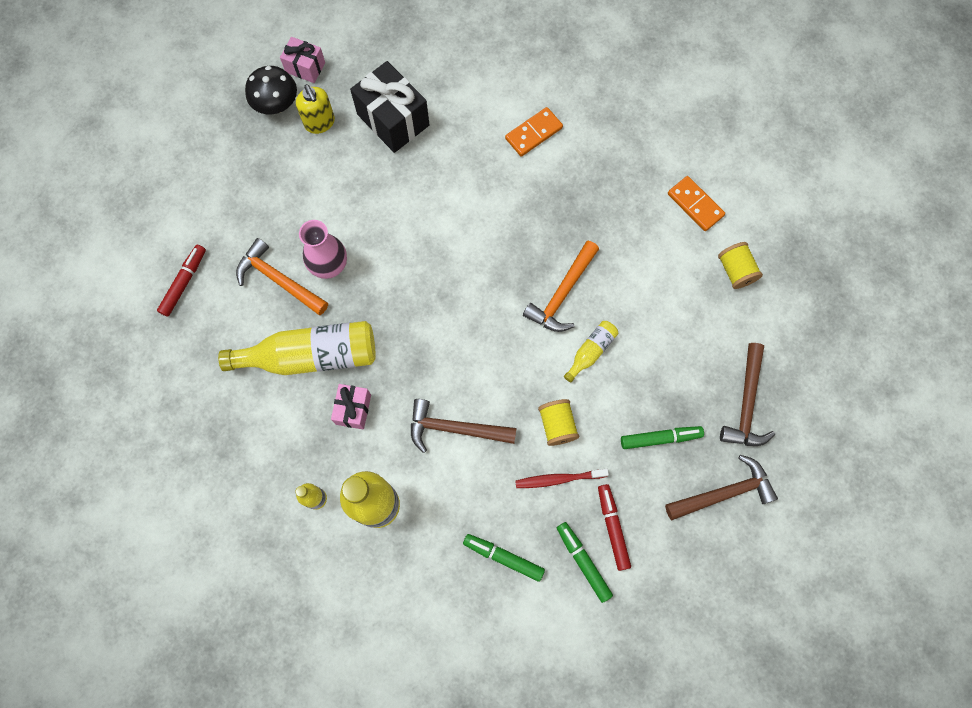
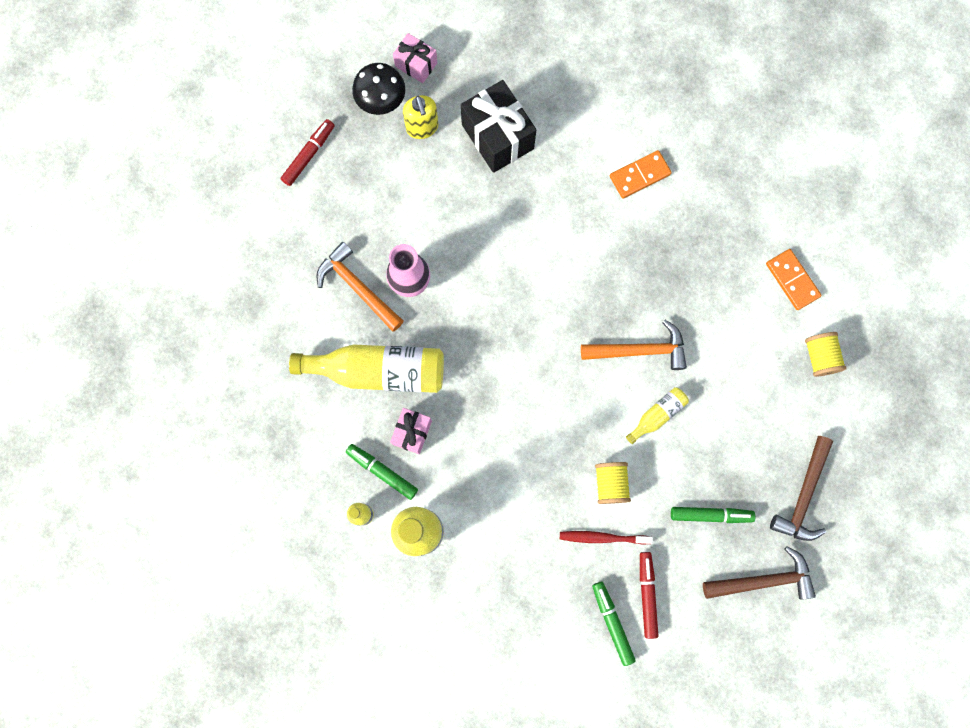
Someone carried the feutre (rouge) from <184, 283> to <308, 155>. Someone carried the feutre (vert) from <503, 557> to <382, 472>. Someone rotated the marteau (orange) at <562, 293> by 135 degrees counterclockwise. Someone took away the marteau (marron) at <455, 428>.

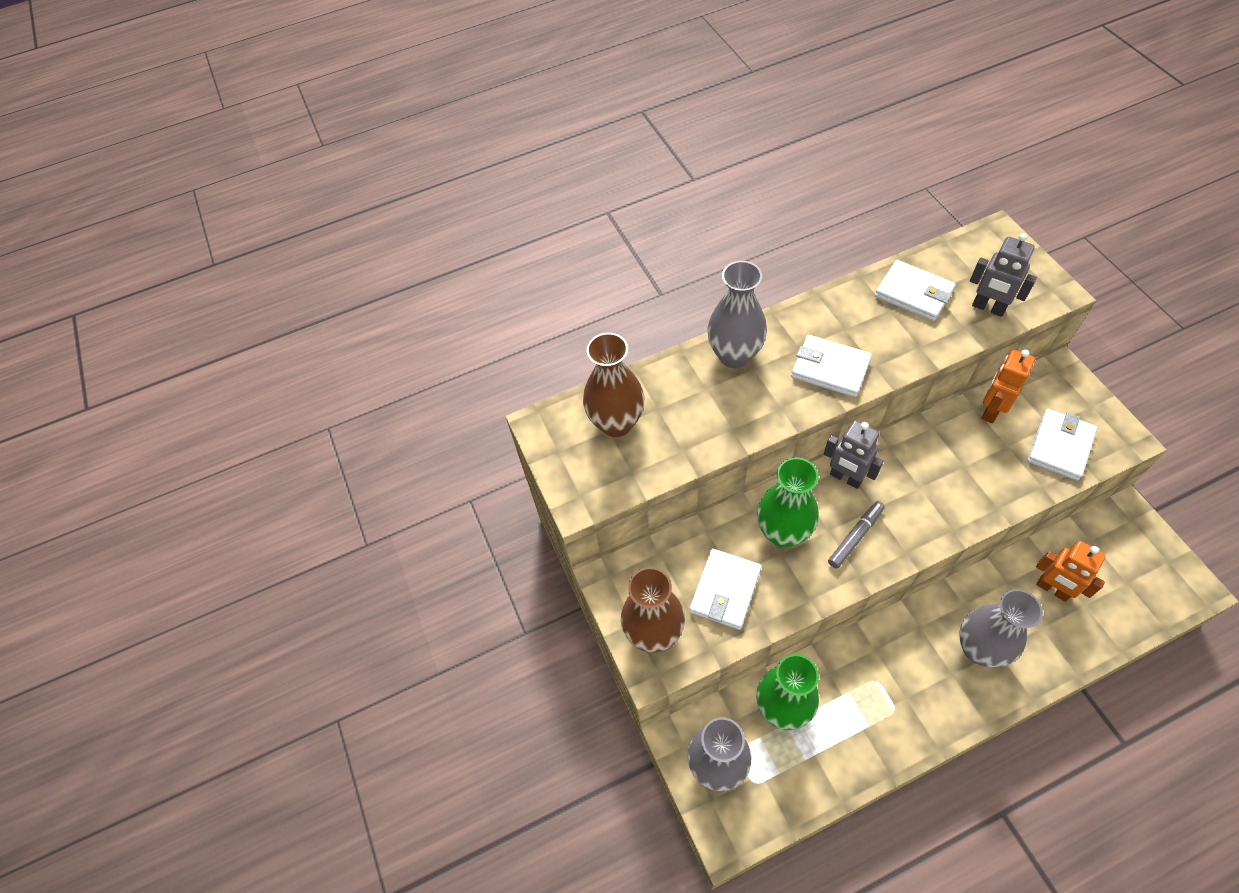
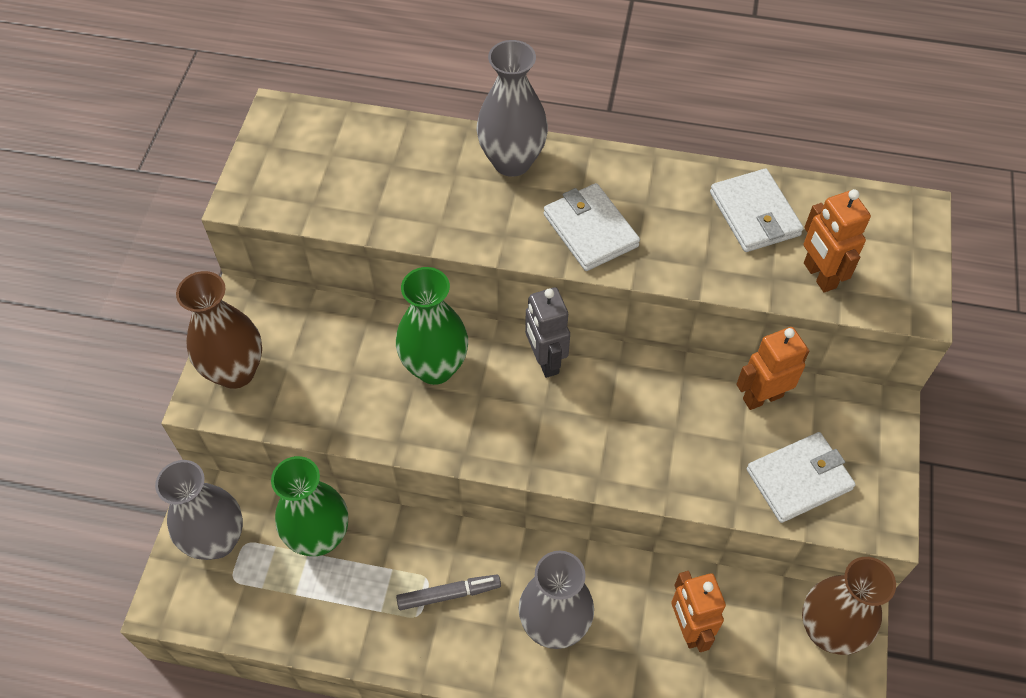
Someone carried the feutre (gris) from <855, 537> to <449, 594>. Someone carried the vase (marron) from <616, 423> to <828, 630>. Someone repainted the robot (gris) at <988, 308>, which became the robot (orange) at <819, 275>. Someone took away the portefeuille (blanc) at <725, 590>.

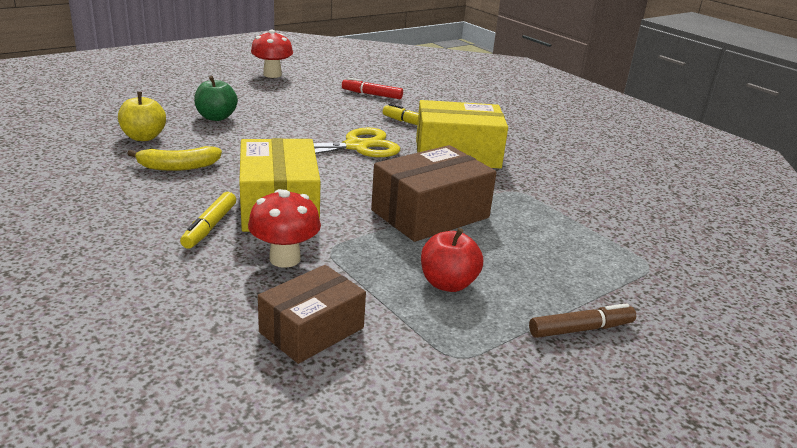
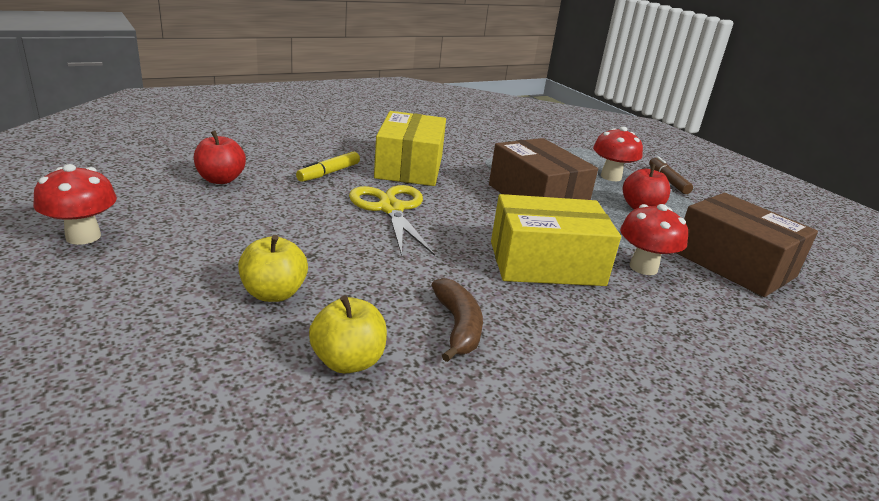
Someone swapped the feutre (rouge) at <372, 94> for the pomme (rouge) at <221, 179>. Someone repainted the pomme (vert) at <216, 117>, which became the pomme (jaune) at <274, 293>. Someone repainted the banane (jaune) at <178, 167>, which became the banane (marron) at <458, 326>. Someone put down the champignon (rouge) at <611, 177>. Someone scaled the boîte (marron) at <312, 330> by 1.51. Someone took away the feutre (jaune) at <210, 227>.

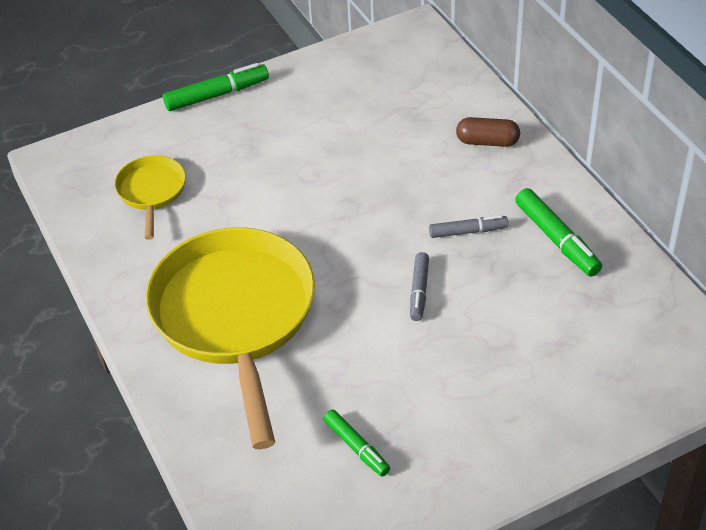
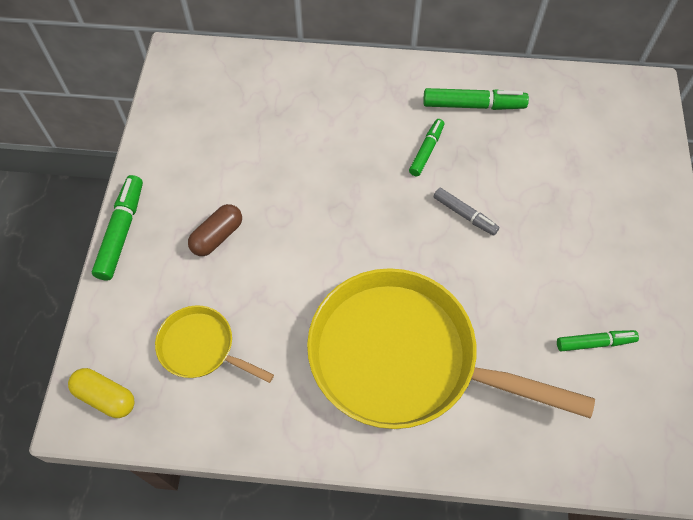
Someone put down the gélule (jaune) at <106, 397>. Someone carried the gélule (marron) from <487, 142> to <217, 236>. Someone repainted the feutre (gris) at <467, 231>, which became the feutre (vert) at <426, 151>.

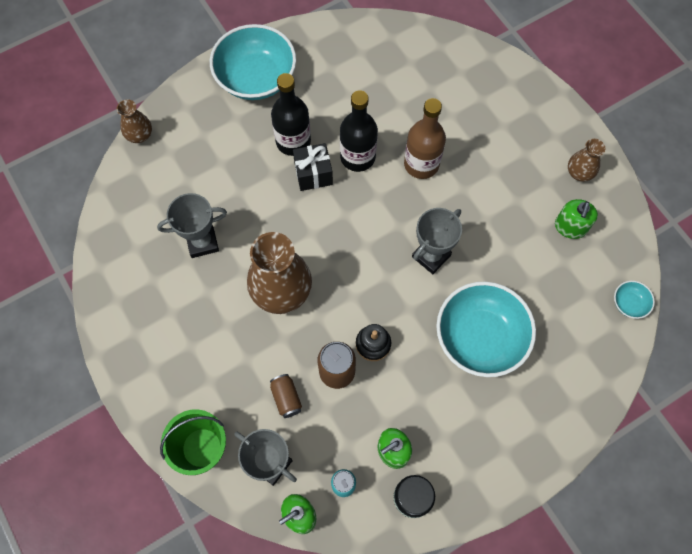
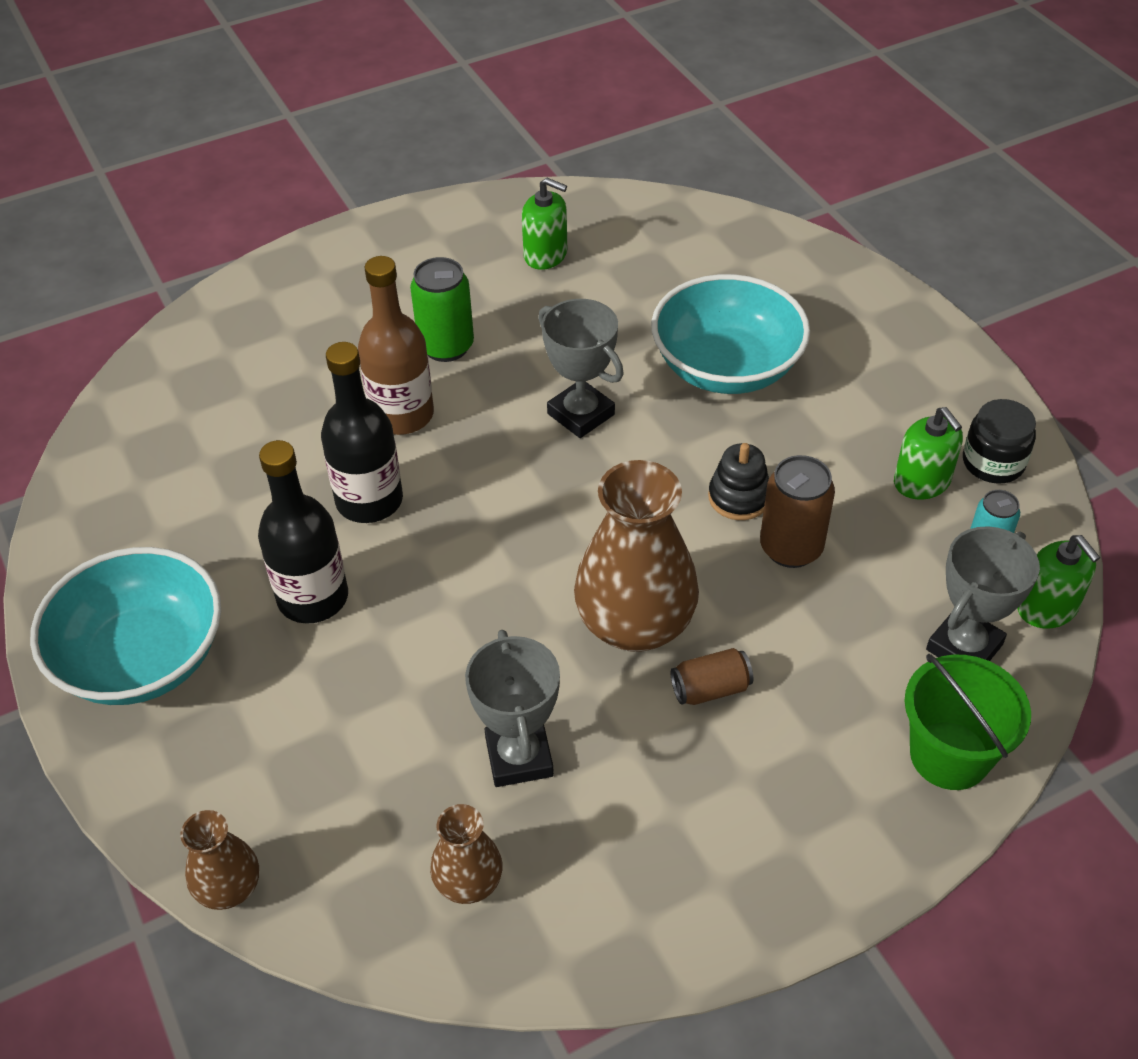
Someone put down the canette (vert) at <446, 346>. Someone carried the vase (marron) from <579, 173> to <468, 882>. Someone carried the canette (marron) from <286, 398> to <710, 689>. Someone took away the cadeau (noir) at <313, 174>. Someone took away the bol (turquoise) at <629, 303>.

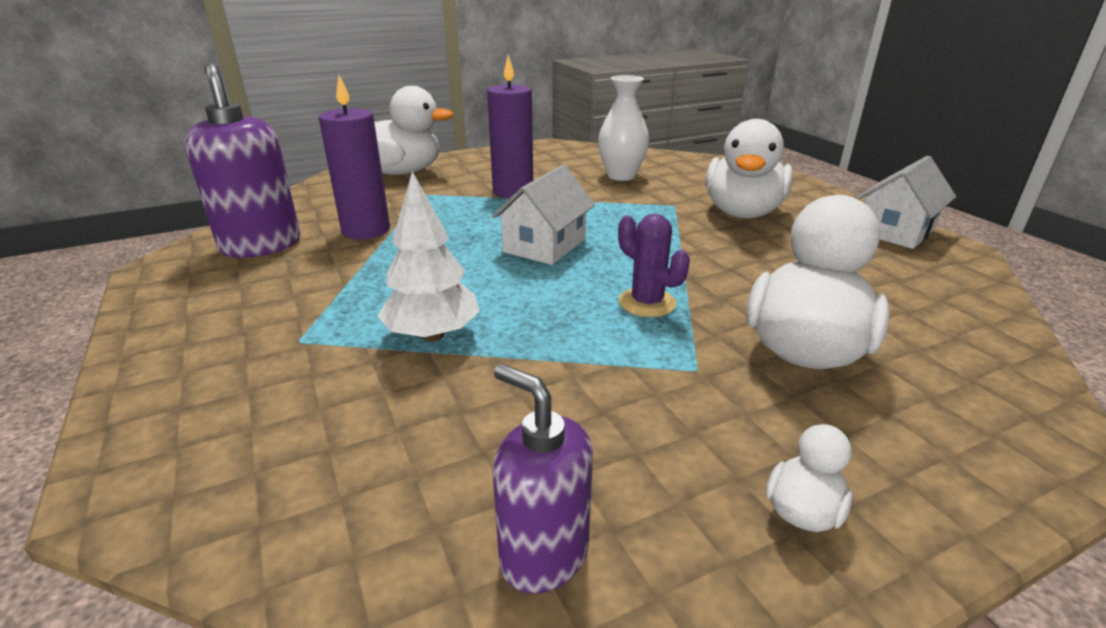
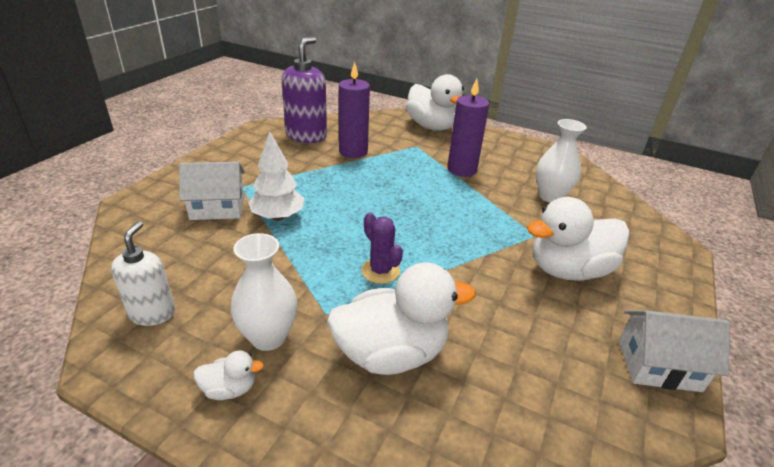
Someone repainted the distributeur de savon (violet) at <543, 555>, which became the distributeur de savon (blanc) at <152, 313>. Someone carried the maison (blanc) from <544, 245> to <217, 208>. Someone put down the vase (blanc) at <268, 337>. Someone rotated the cactus (violet) at <647, 303> by 45 degrees counterclockwise.

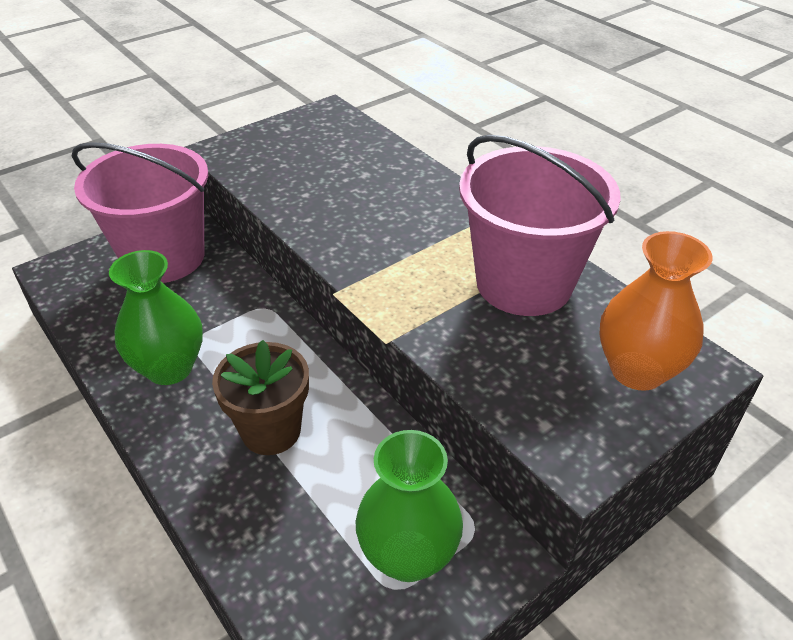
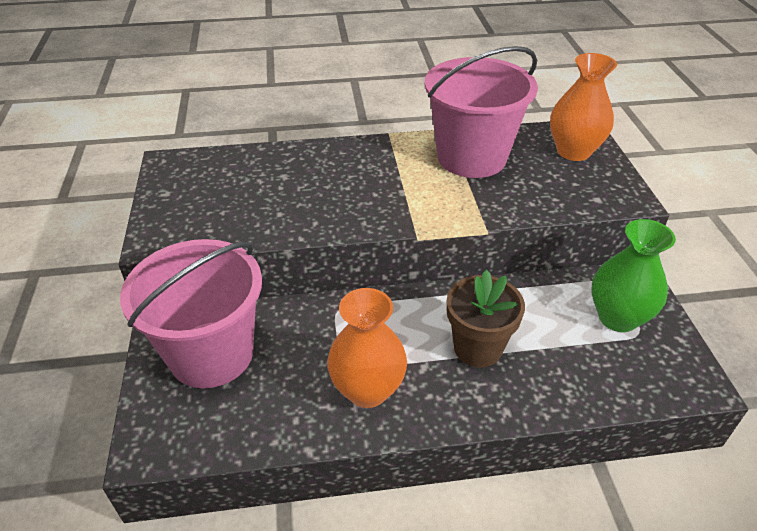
Someone repainted the vase (vert) at <169, 368>, which became the vase (orange) at <367, 390>.

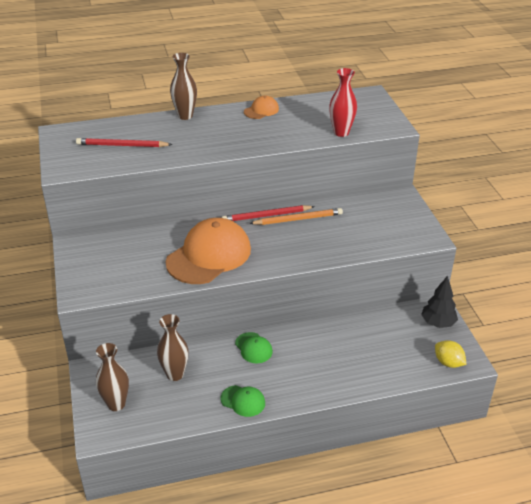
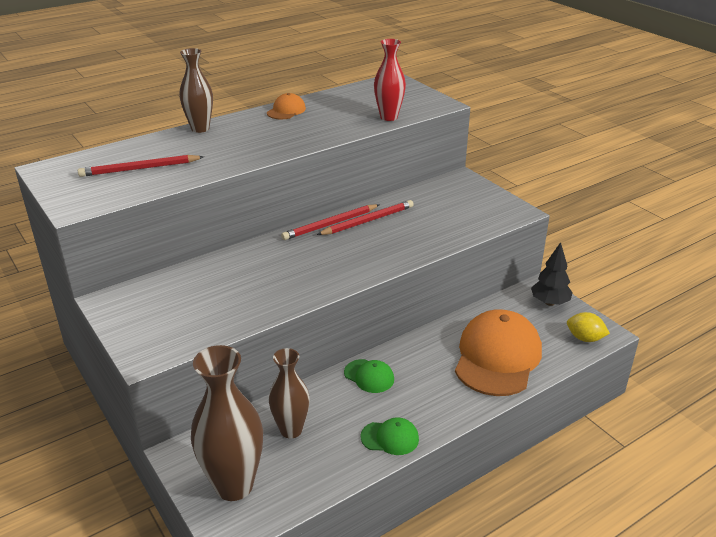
Someone scaled the vase (marron) at <116, 404> by 1.58. Someone repainted the crayon (orange) at <298, 219>, which became the crayon (rouge) at <368, 221>. Someone carried the casquette (orange) from <209, 255> to <497, 357>.

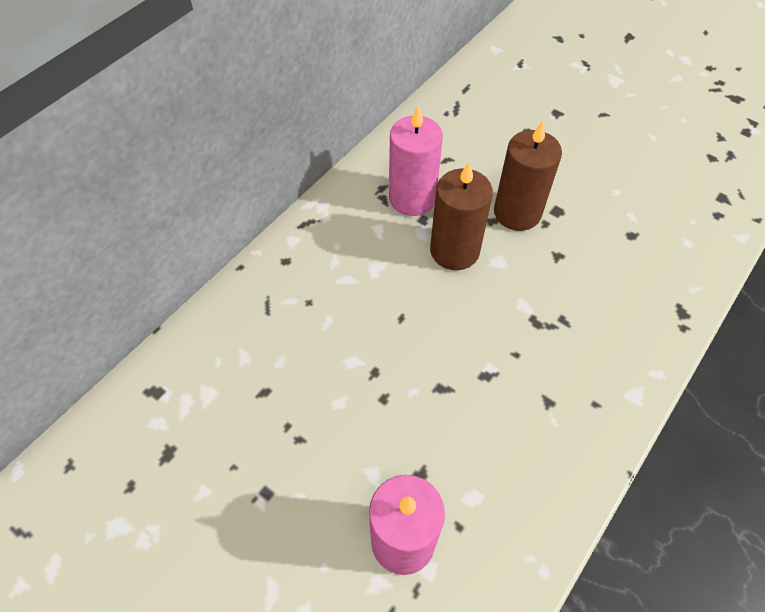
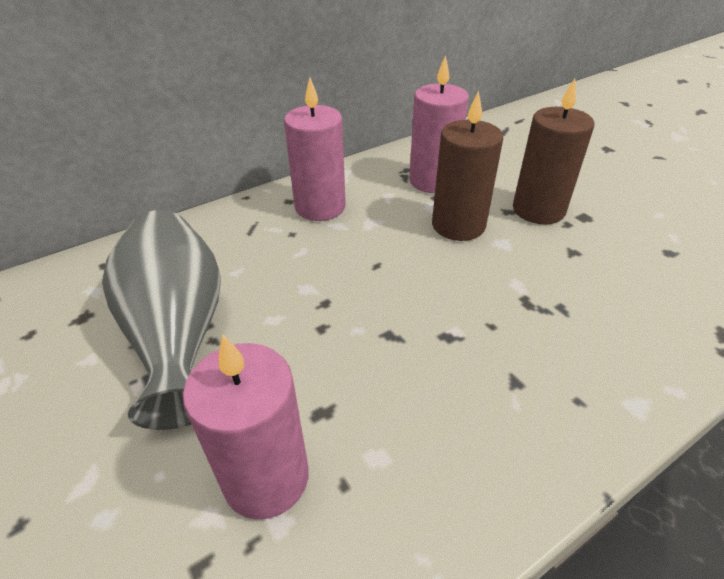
Someone put down the vase (gris) at <179, 334>. Someone put down the bougie (rose) at <320, 207>.

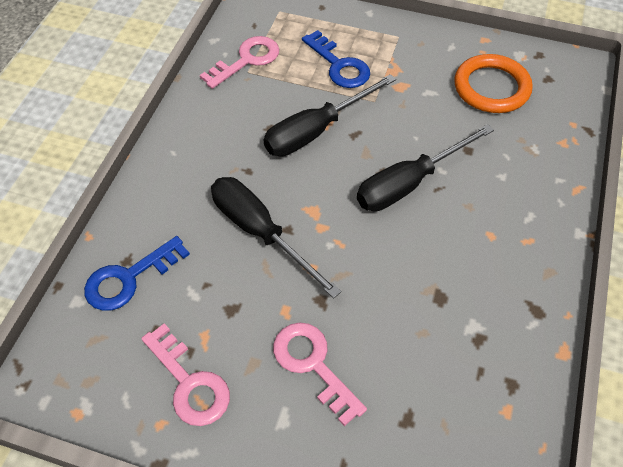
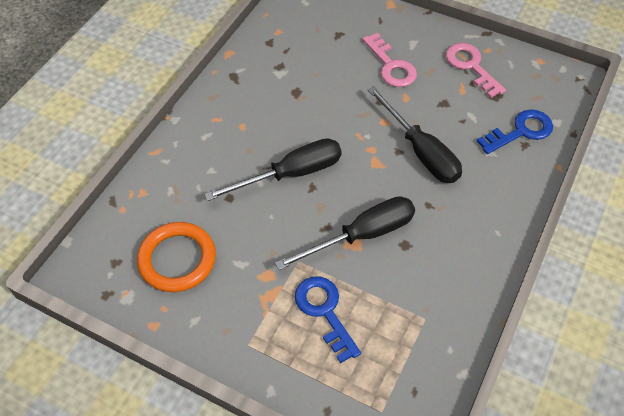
Someone took away the clé (rose) at <246, 60>.

